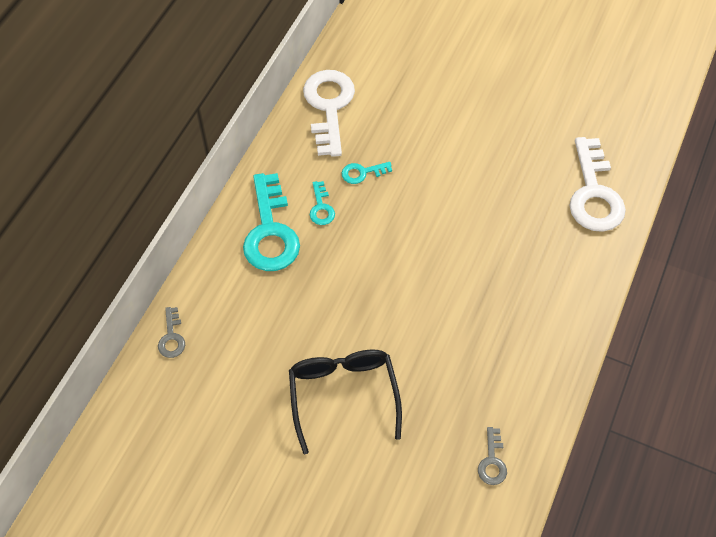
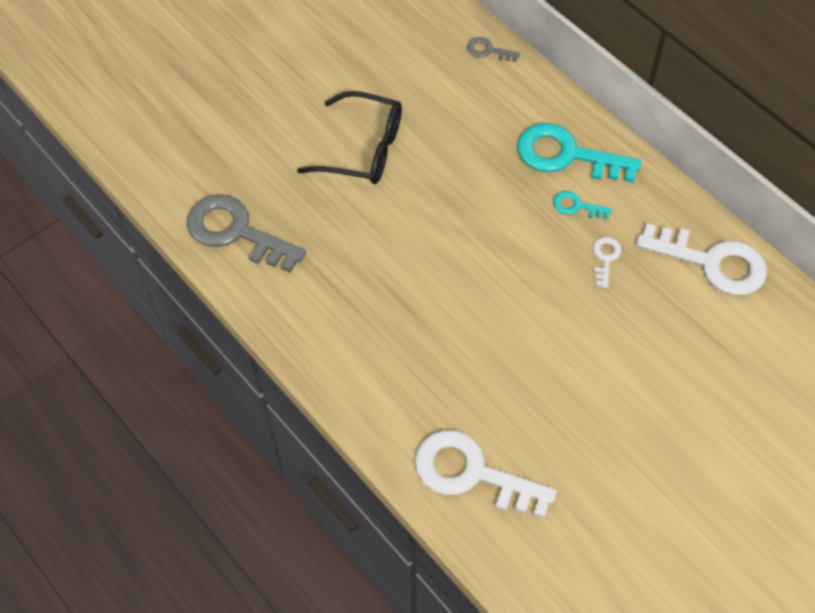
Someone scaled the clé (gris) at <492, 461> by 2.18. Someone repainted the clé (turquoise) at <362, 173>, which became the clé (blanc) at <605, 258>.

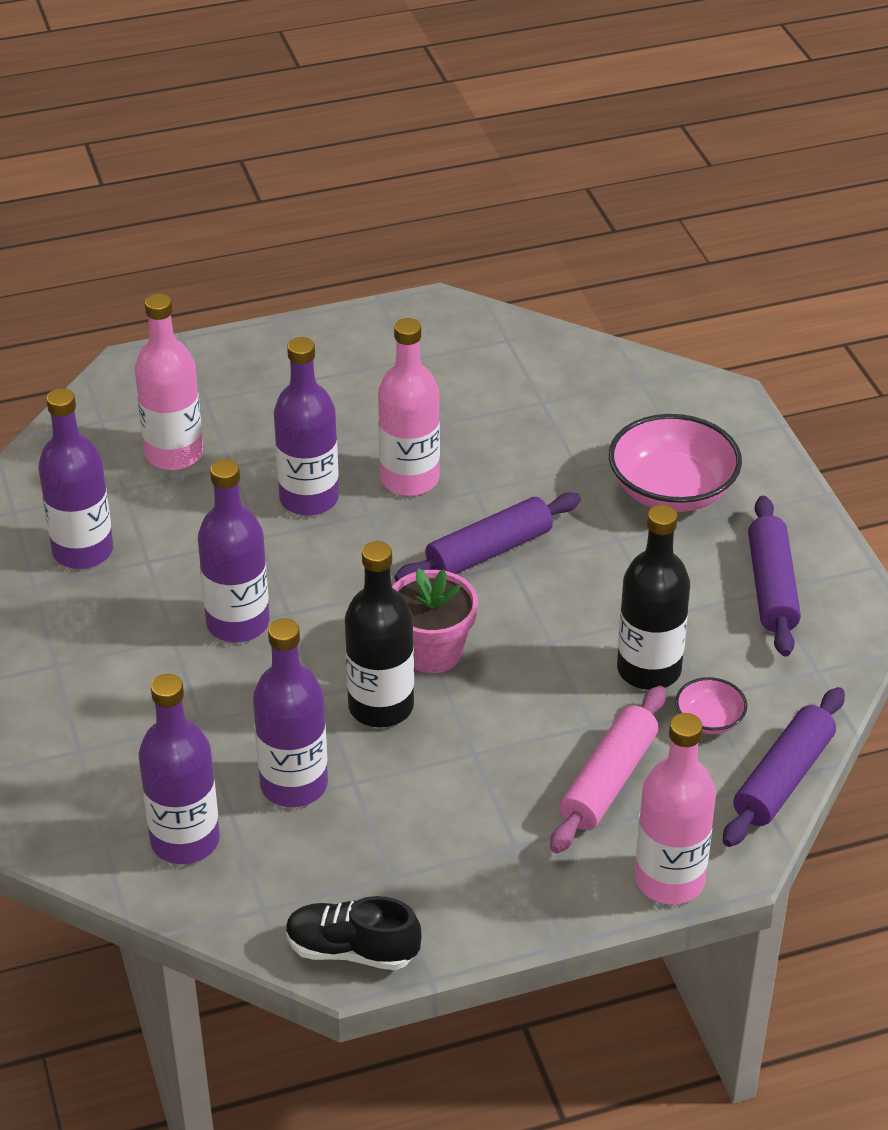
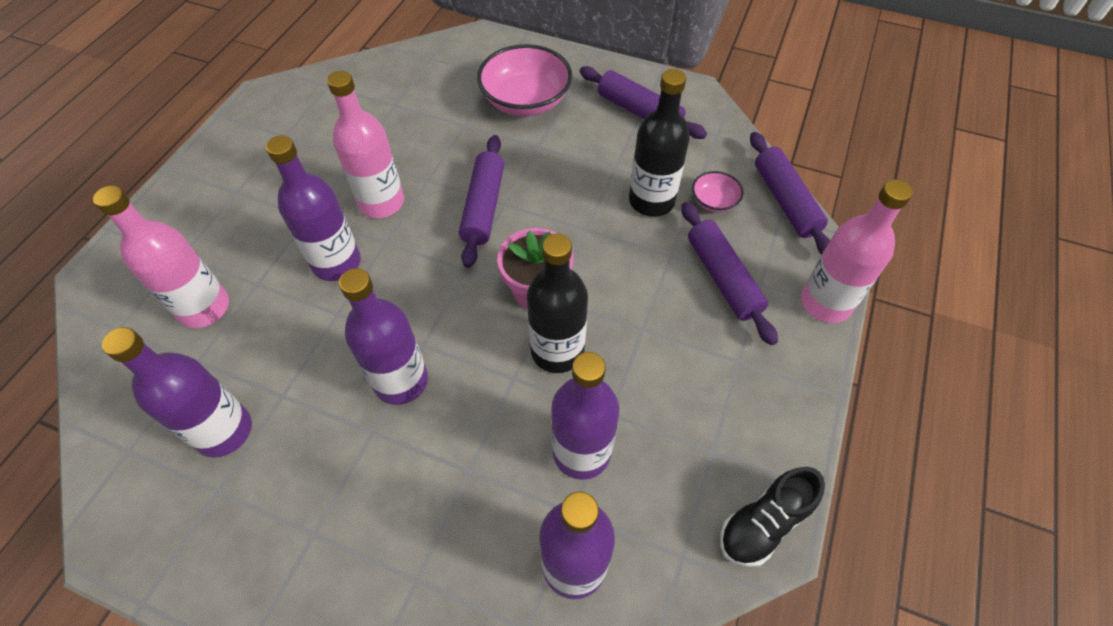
Someone repainted the rouleau à pâtisserie (rose) at <608, 781>, which became the rouleau à pâtisserie (violet) at <723, 278>.

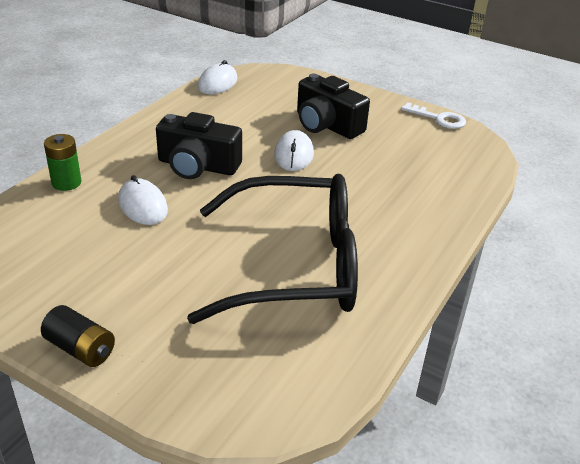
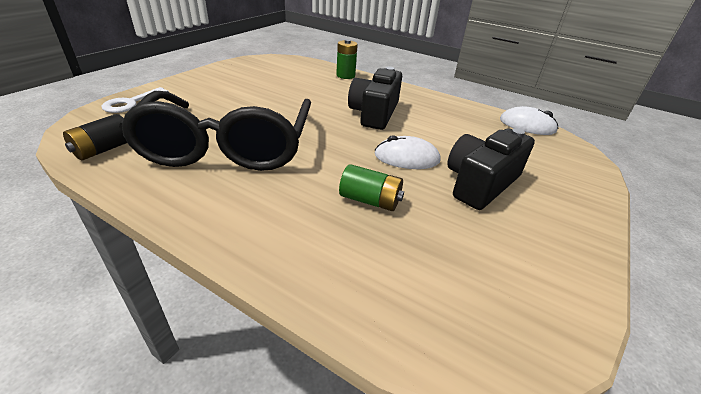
Someone carried the pile (noir) from <80, 349> to <104, 149>. Someone carried the clé (blanc) from <439, 119> to <131, 103>. Someone put down the pile (vert) at <370, 200>. Someone took away the souris (blanc) at <143, 205>.

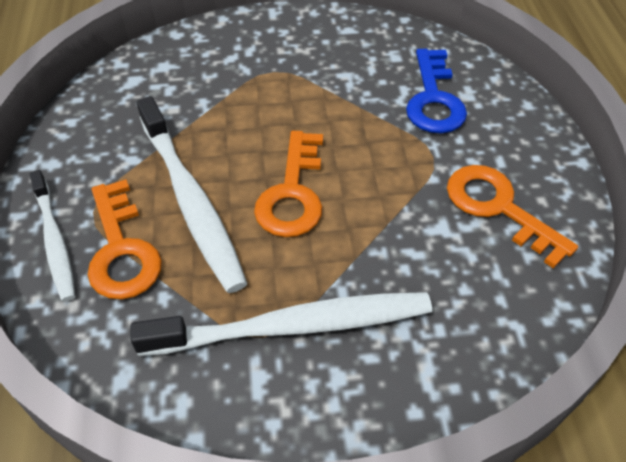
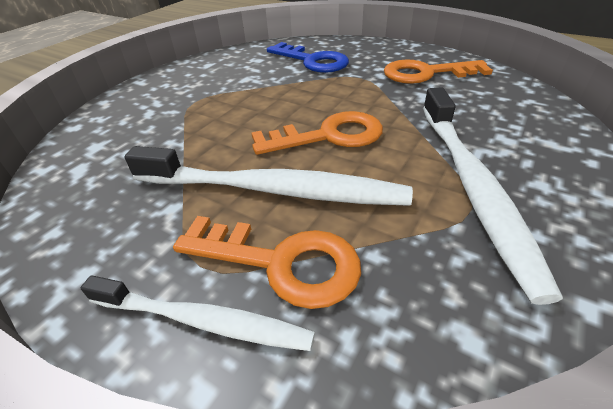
Someone rotated the clé (orange) at <293, 193> by 60 degrees counterclockwise. Someone rotated the brosse à dents (blanc) at <293, 326> by 150 degrees clockwise.

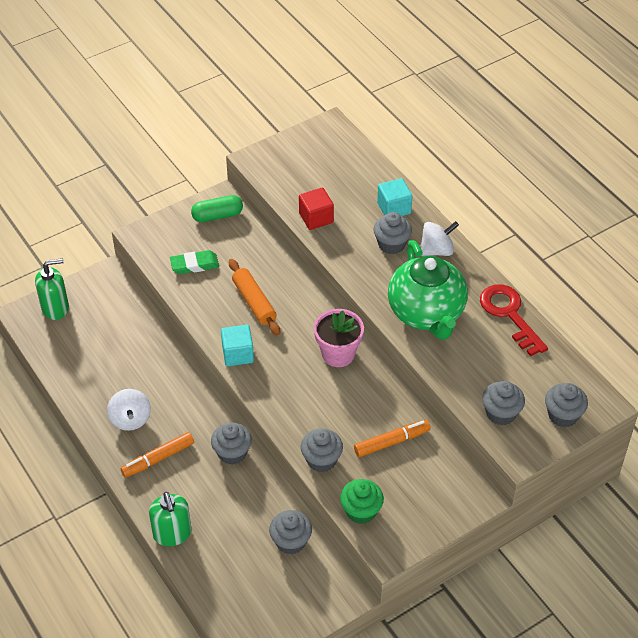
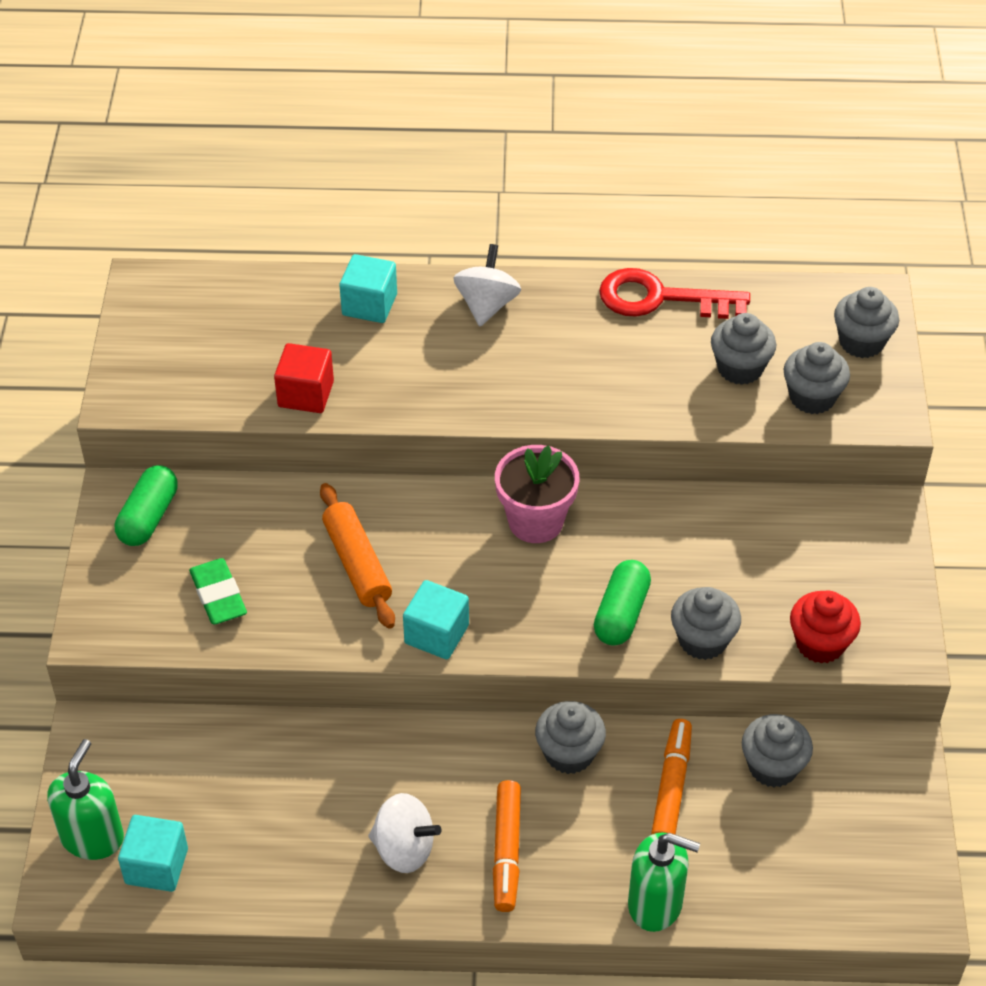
Someone put down the cube (turquoise) at <156, 866>. Someone rotated the gomme (vert) at <194, 265> by 45 degrees counterclockwise. Someone rotated the rouleau à pâtisserie (orange) at <254, 302> by 60 degrees clockwise. Someone put down the gélule (vert) at <621, 614>. Someone carried the feutre (orange) from <392, 442> to <672, 786>. Someone carried the muffin (gris) from <391, 244> to <740, 368>. Someone repainted the muffin (vert) at <361, 511>, which became the muffin (rouge) at <820, 643>. Someone took away the théière (vert) at <426, 313>.

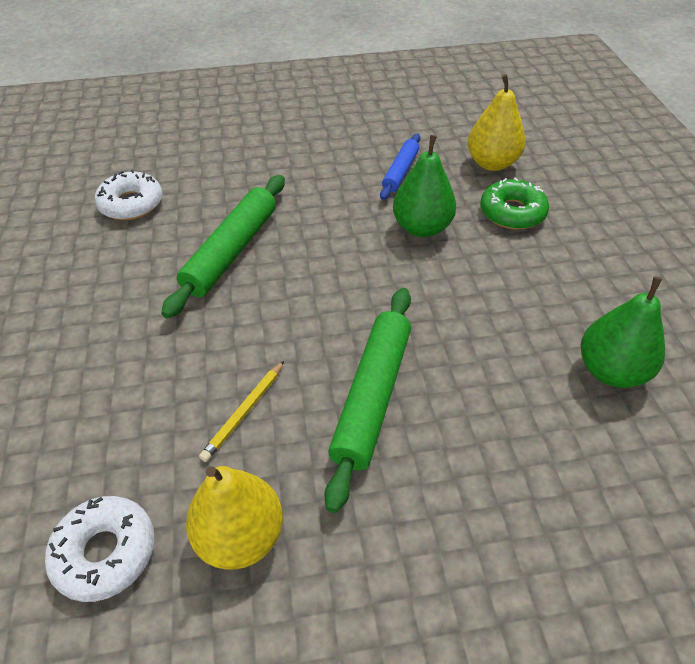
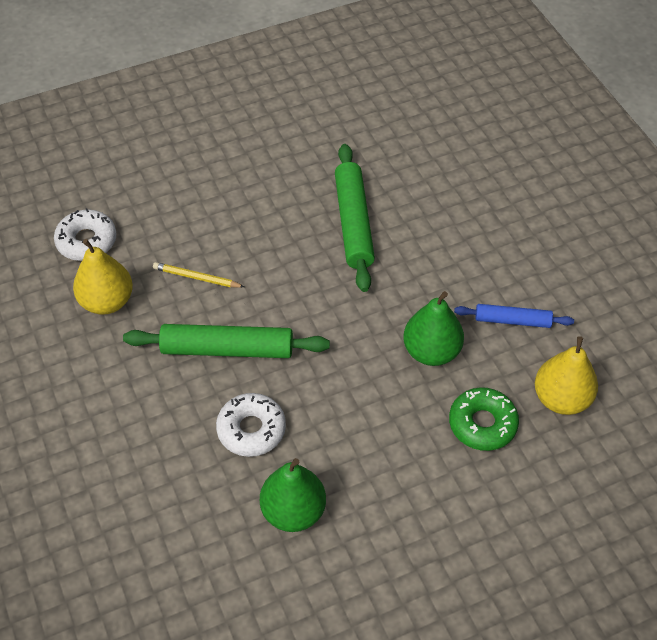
Someone carried the beignet (blanc) from <131, 204> to <251, 429>. Someone rotated the rouleau à pâtisserie (vert) at <232, 251> by 75 degrees clockwise.

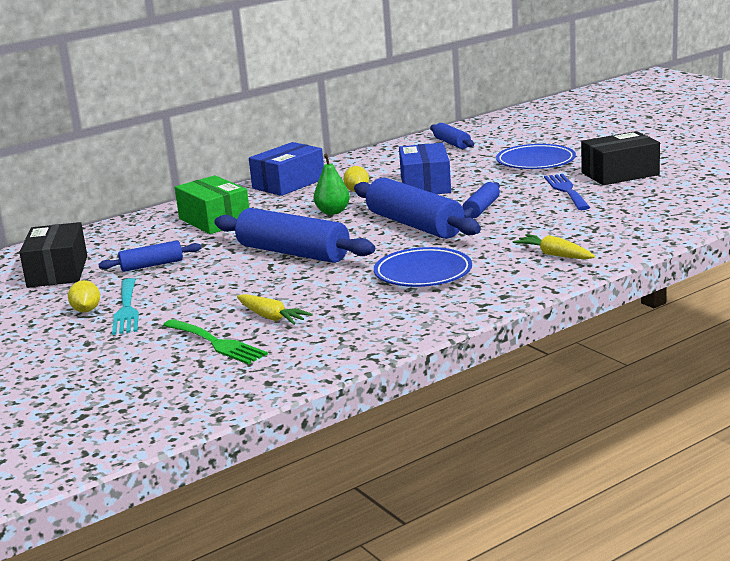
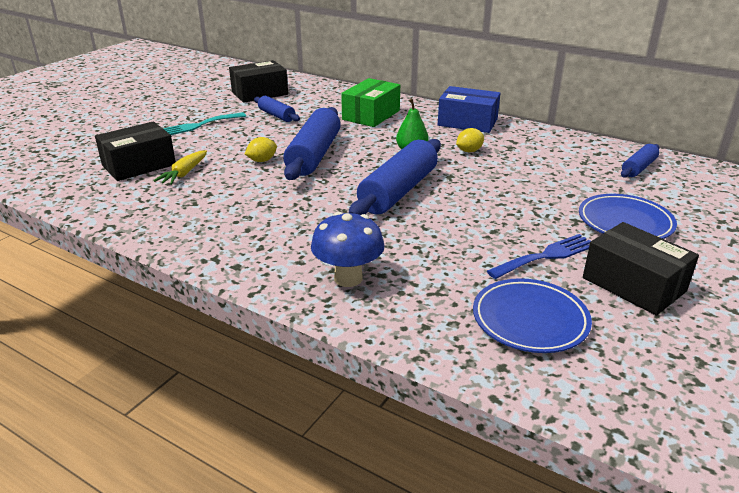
Someone swapped the fourchette (vert) at <217, 343> for the boîte (noir) at <139, 165>. Someone carried the citron (jaune) from <86, 310> to <262, 160>. Someone swapped the carotte (jaune) at <554, 255> for the champignon (bleu) at <348, 278>. Someone carried the assiette (bleu) from <423, 273> to <530, 320>. Someone took away the boîte (bleu) at <425, 185>. Someone took away the rouleau à pâtisserie (bleu) at <481, 209>.

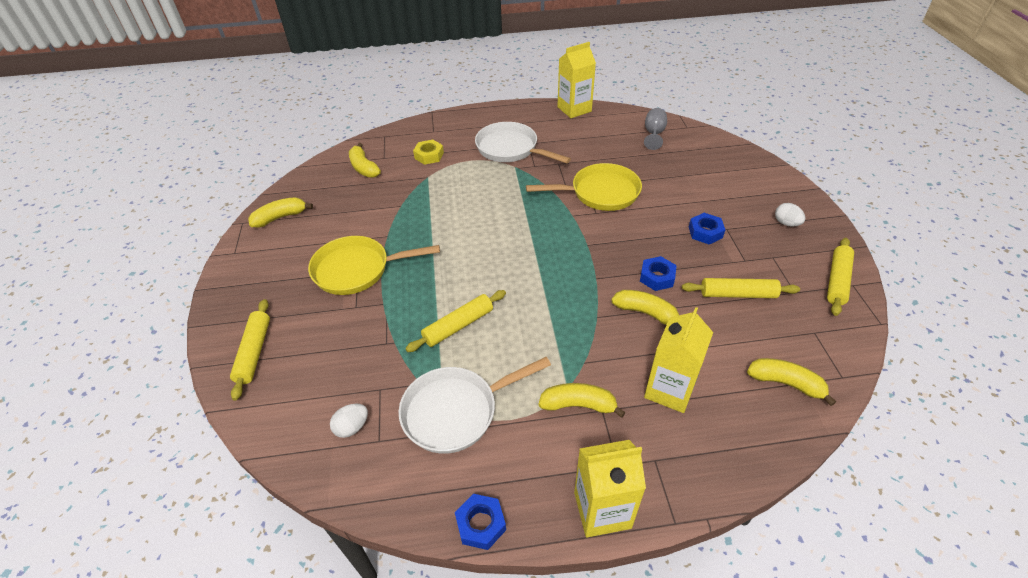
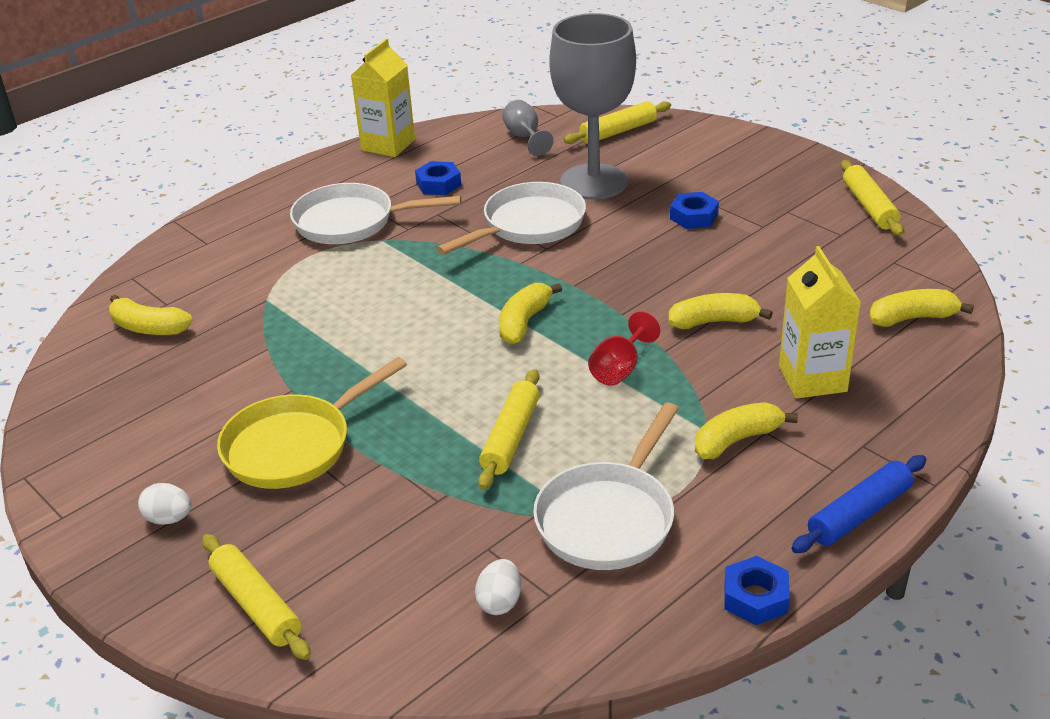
Someone carried the œuf (blanc) from <786, 223> to <169, 519>. Someone carried the écrou (bleu) from <657, 277> to <438, 184>. Someone repainted the poêle (jaune) at <600, 193>, which became the poêle (blanc) at <528, 225>. Someone carried the banane (jaune) from <280, 217> to <524, 322>. Someone put down the verre à pied (gris) at <594, 182>. Someone carried the rouleau à pâtisserie (jaune) from <737, 294> to <618, 131>. Someone put down the verre à pied (rouge) at <619, 369>. Someone swapped the brique de lait (jaune) at <602, 510> for the rouleau à pâtisserie (bleu) at <859, 514>. Someone took away the écrou (jaune) at <429, 155>.

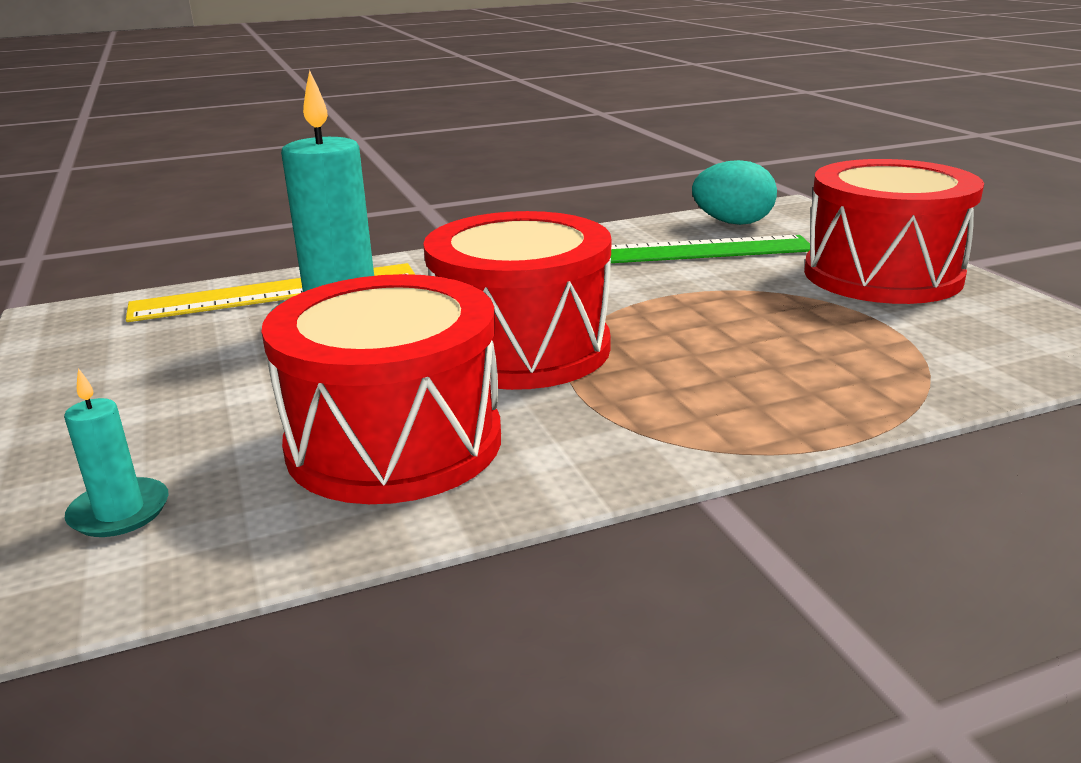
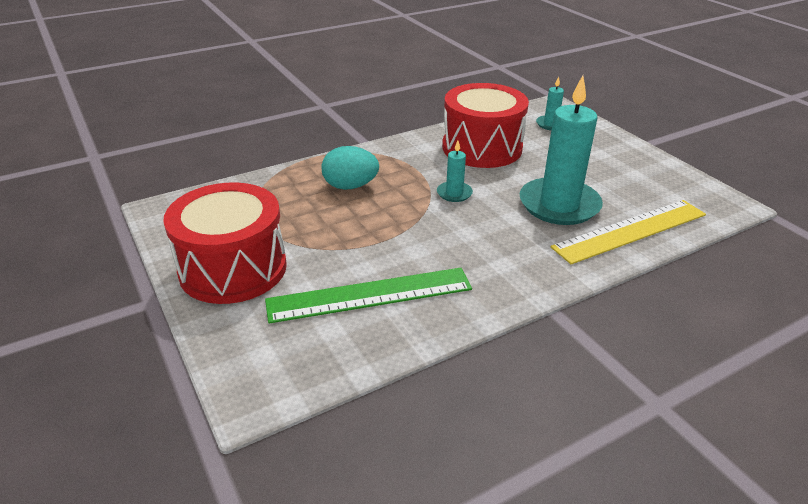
Someone carried the œuf (turquoise) from <733, 223> to <350, 186>. Someone swapped the tambour (rouge) at <521, 348> for the bougie (turquoise) at <454, 193>.

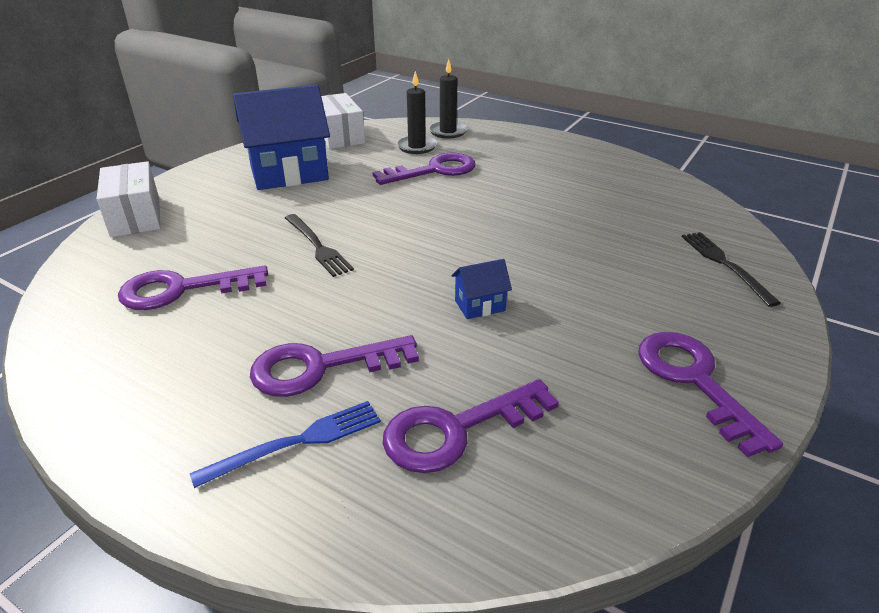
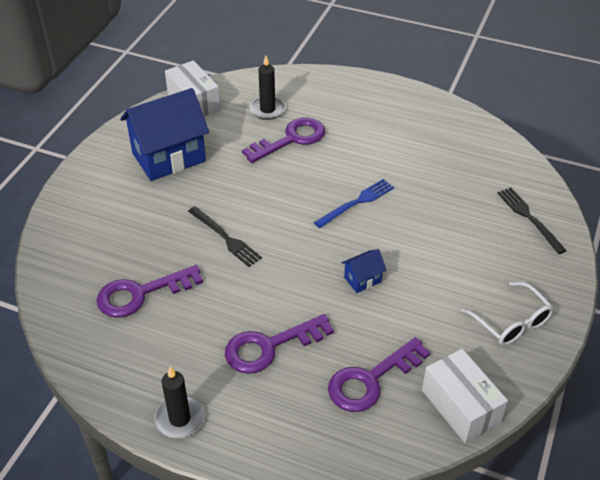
Someone carried the bougie (noir) from <448, 132> to <179, 419>. Someone carried the fourchette (bleu) from <296, 442> to <356, 203>. Someone carried the boîte (blanc) from <135, 216> to <460, 406>. Someone swapped the clé (violet) at <694, 381> for the lunettes (blanc) at <511, 323>.

